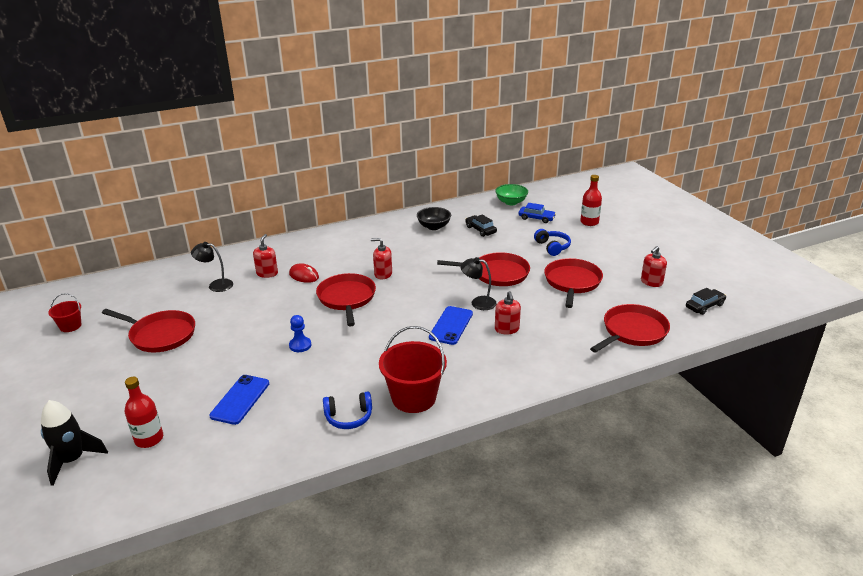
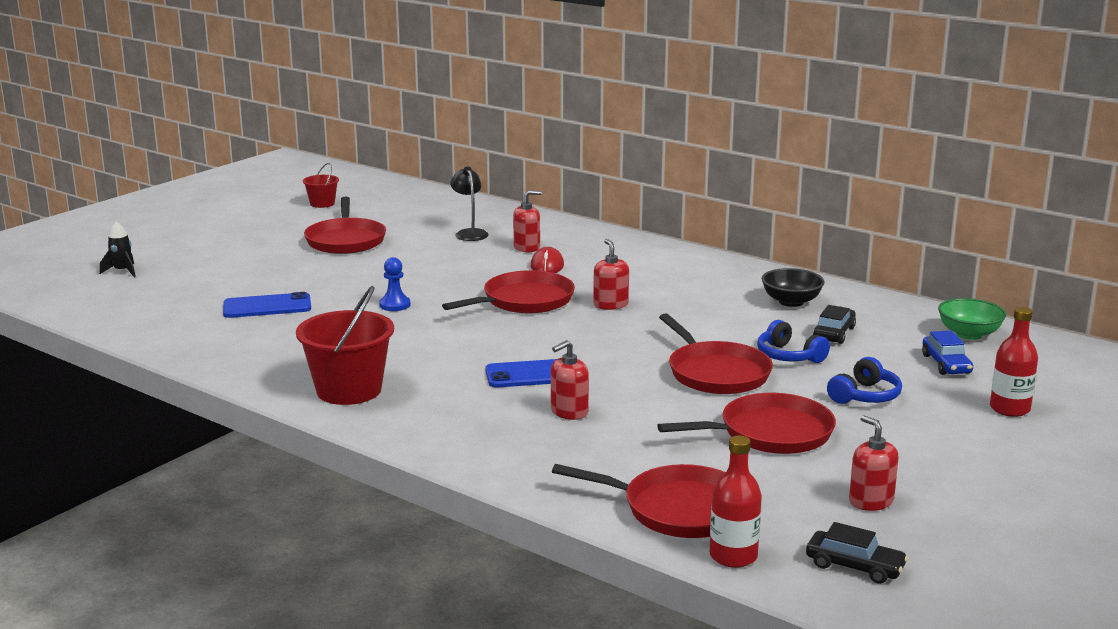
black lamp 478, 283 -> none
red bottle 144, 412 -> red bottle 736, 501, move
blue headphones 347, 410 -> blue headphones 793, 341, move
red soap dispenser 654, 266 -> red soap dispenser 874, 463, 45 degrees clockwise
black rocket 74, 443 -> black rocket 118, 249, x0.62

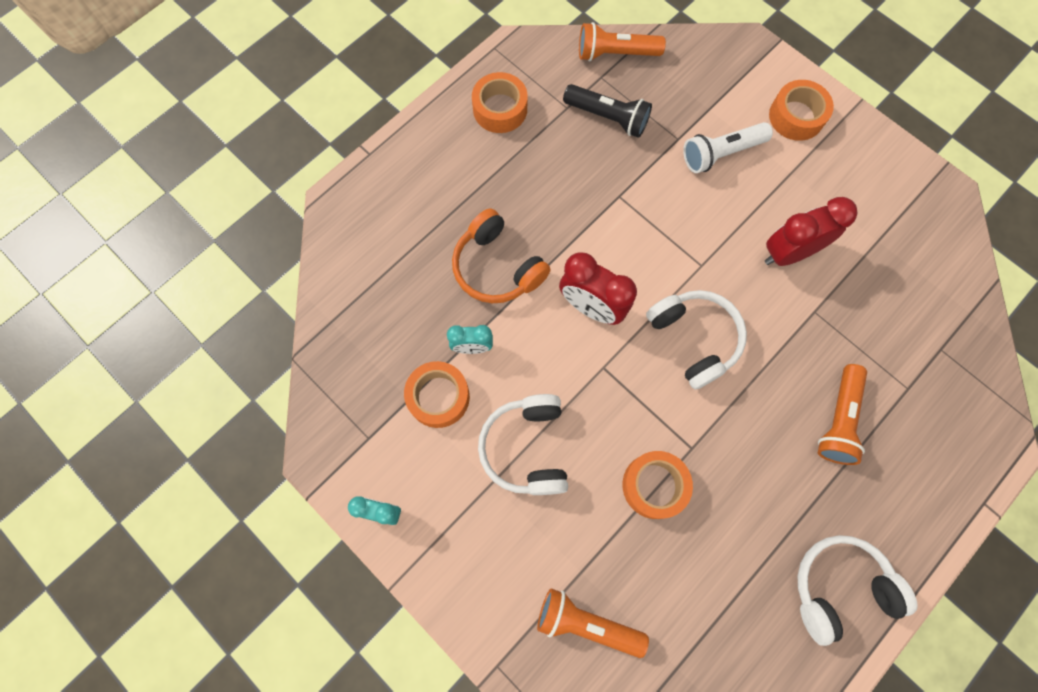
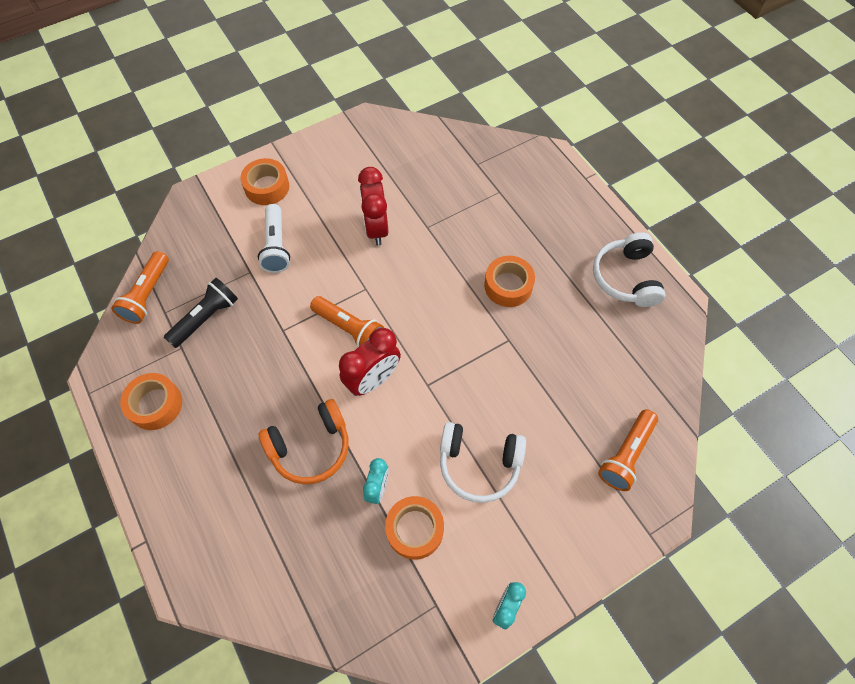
white headphones 696, 339 -> none
orange tape 658, 485 -> orange tape 509, 281, move
orange flashlight 842, 414 -> orange flashlight 347, 321, move

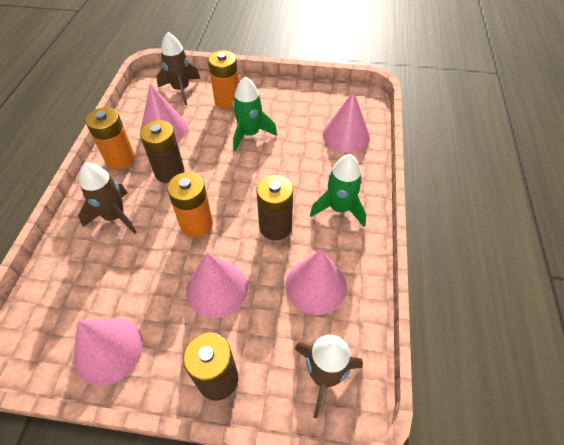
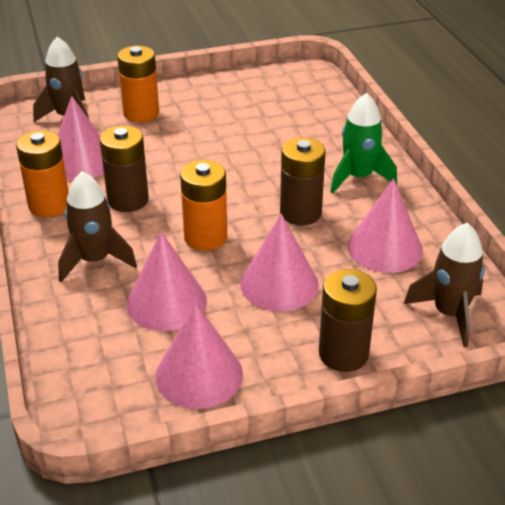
green rocket 255, 114 -> none
pink cone 346, 122 -> pink cone 167, 281, move

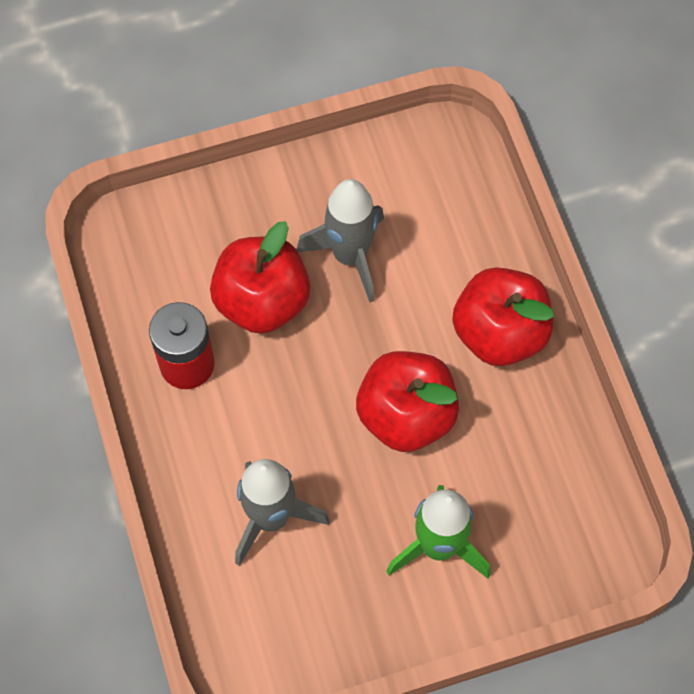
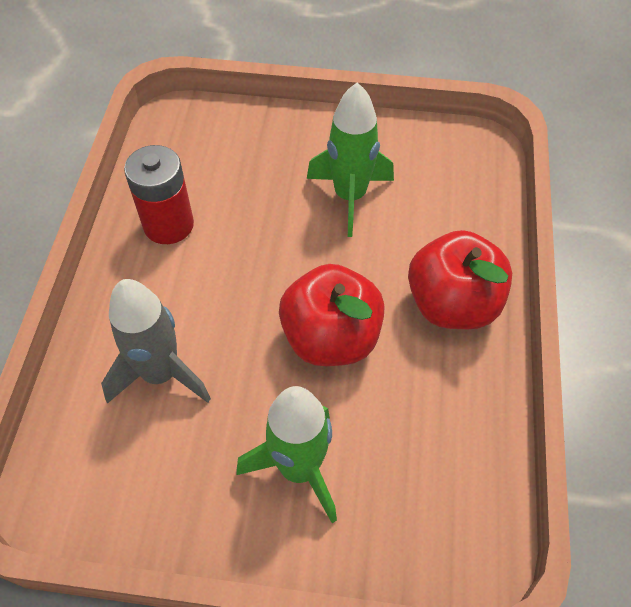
red apple 260, 277 -> none
grey rocket 340, 240 -> green rocket 350, 159

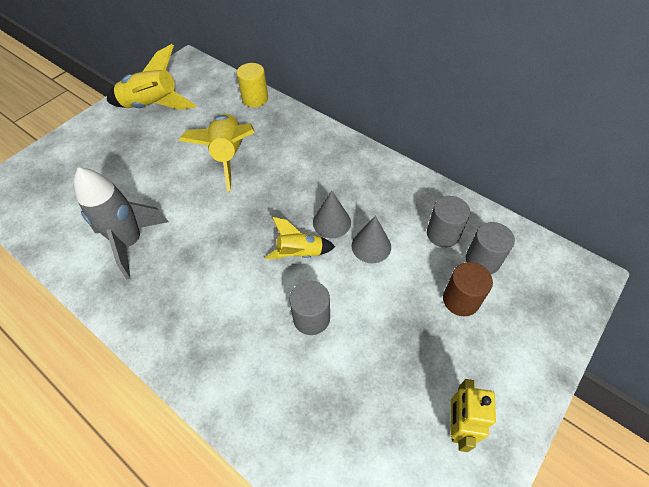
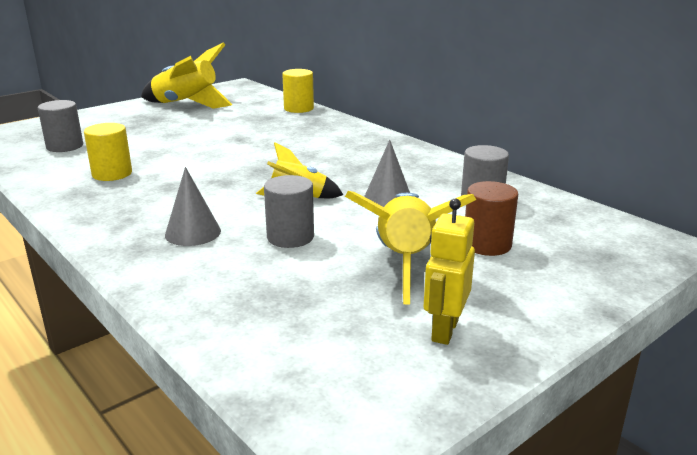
yellow rocket 217, 153 -> yellow rocket 410, 248, move
grey cone 332, 214 -> grey cone 193, 206, move
grey cylinder 490, 248 -> grey cylinder 60, 126, move
grey rocket 121, 223 -> yellow cylinder 108, 152

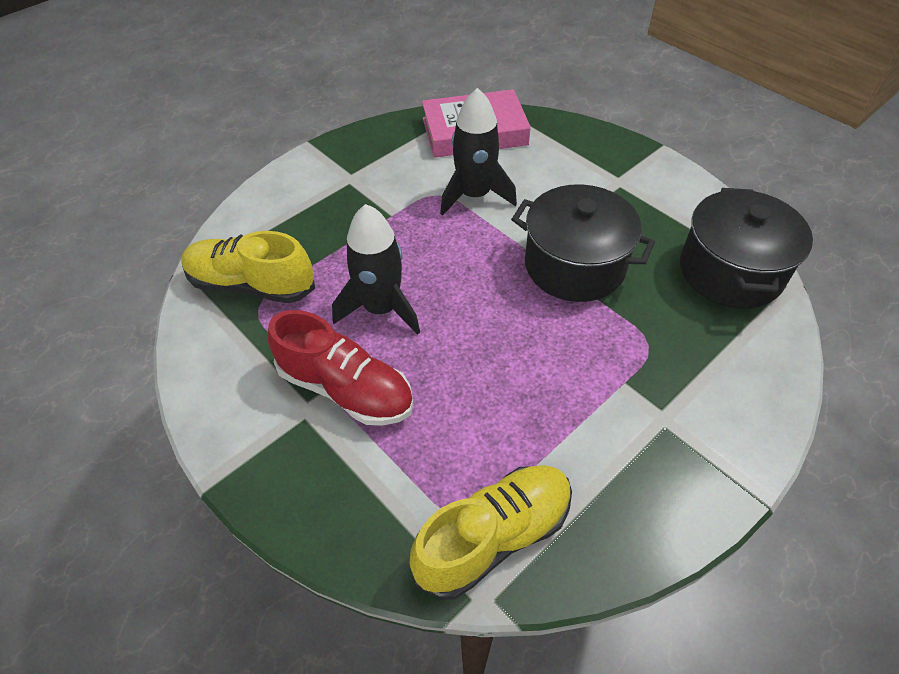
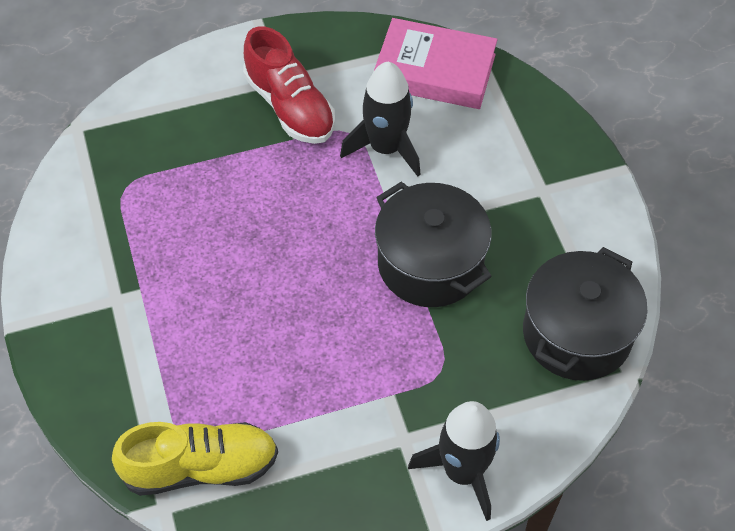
yellow shoe 248, 267 -> none
red shoe 340, 368 -> red shoe 289, 85, move
black rocket 376, 269 -> black rocket 454, 461, move

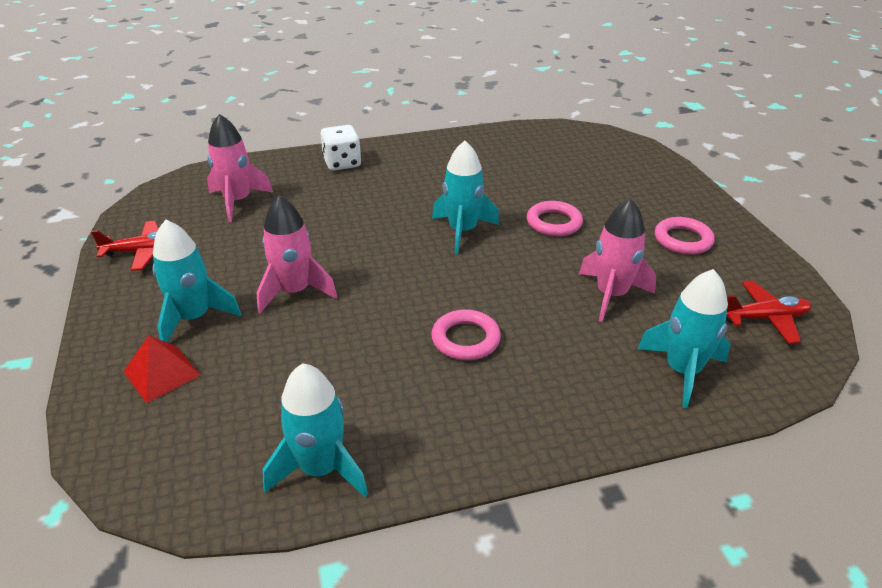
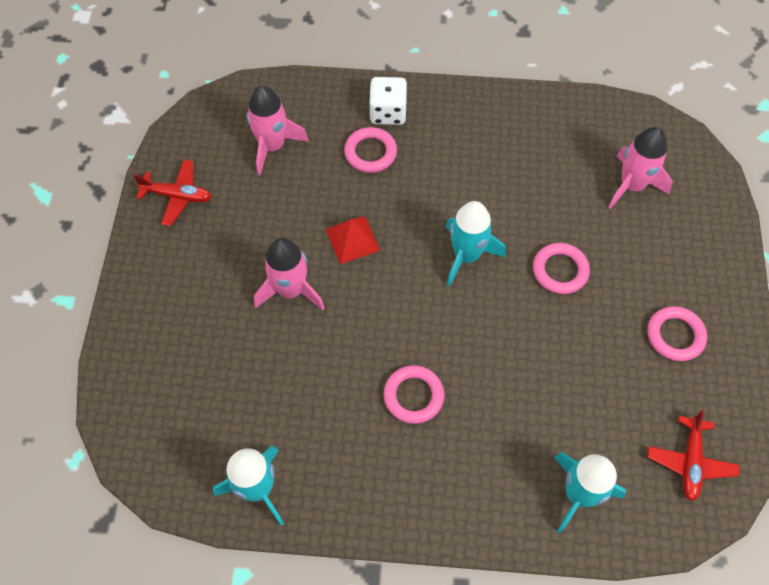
turquoise rocket 197, 281 -> none
none -> pink ring 370, 150
red pyramid 162, 369 -> red pyramid 353, 240, move
pink rocket 617, 260 -> pink rocket 640, 168, move
red plane 768, 312 -> red plane 693, 455, 90 degrees clockwise

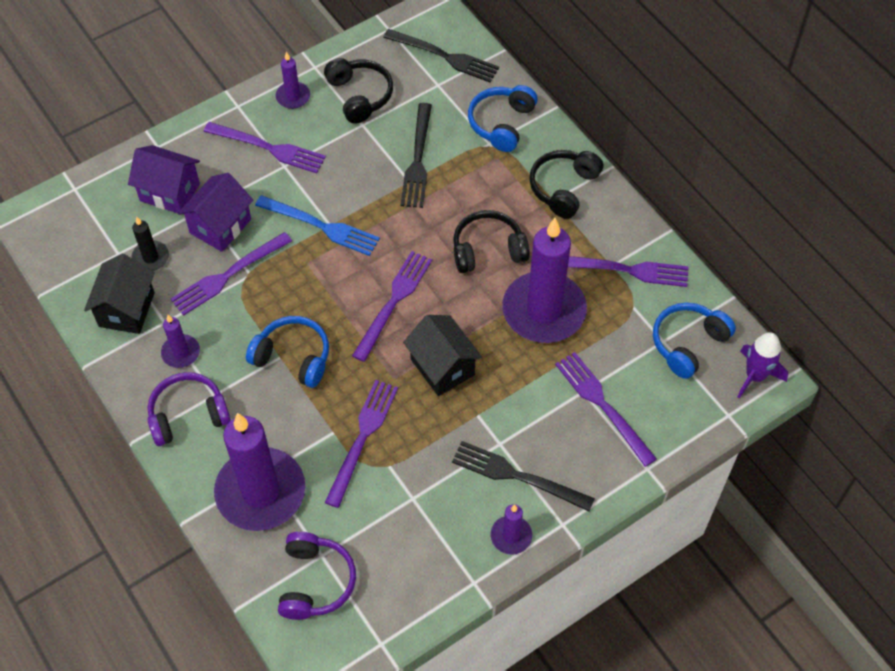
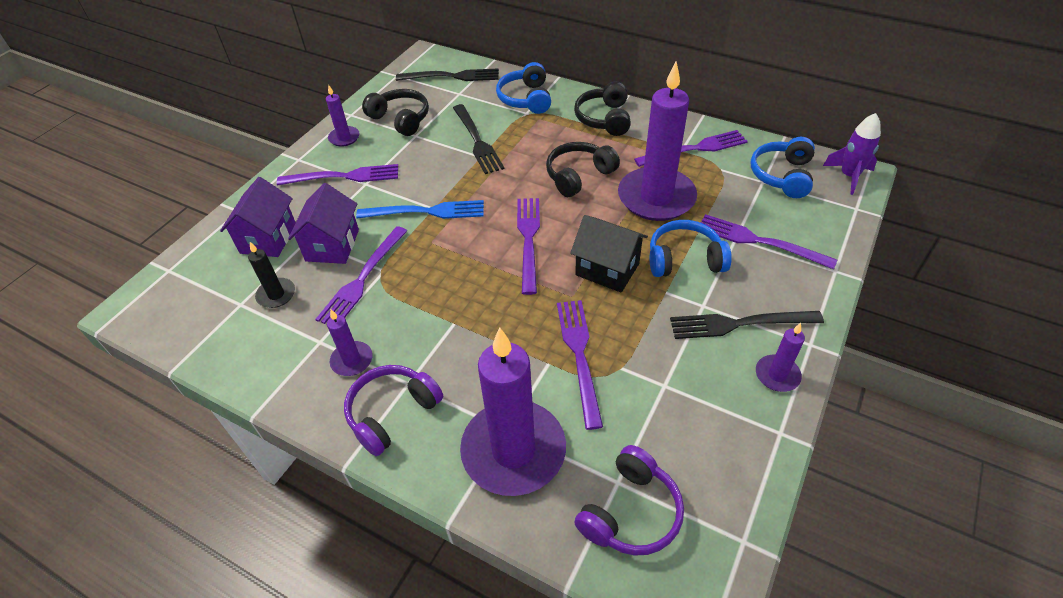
black house 119, 294 -> none
blue headphones 287, 352 -> blue headphones 691, 248, move
purple house 164, 180 -> purple house 258, 217, 75 degrees counterclockwise
purple headphones 317, 576 -> purple headphones 629, 500, 60 degrees clockwise

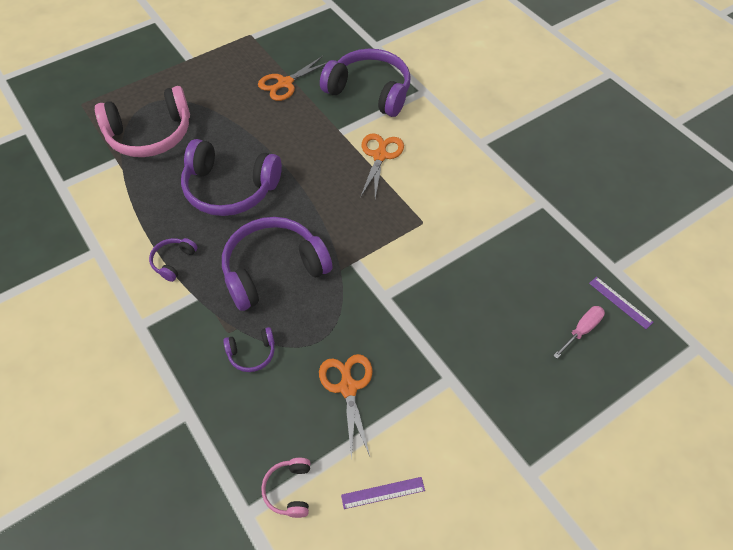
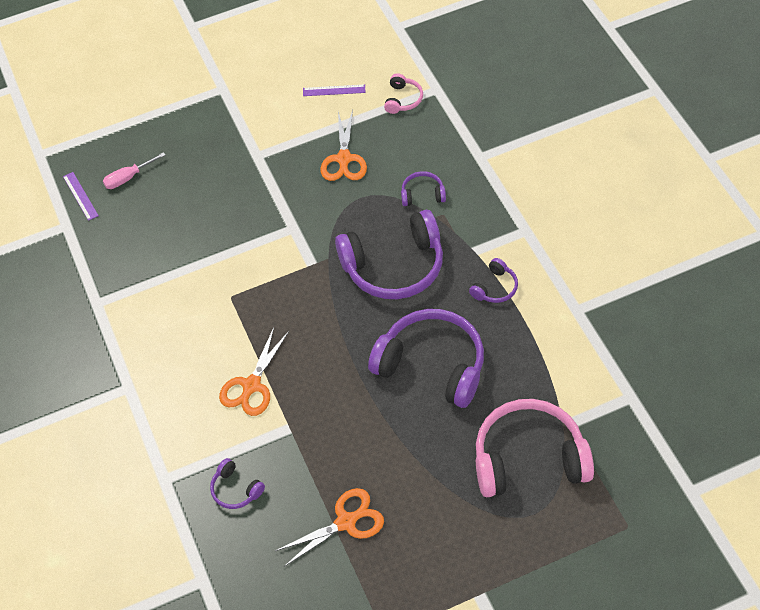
purple headphones 365, 83 -> purple headphones 237, 483, x0.45

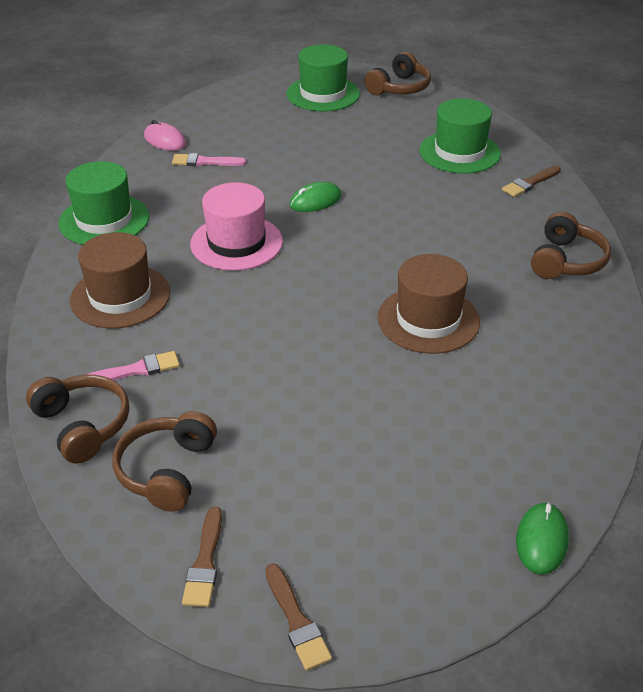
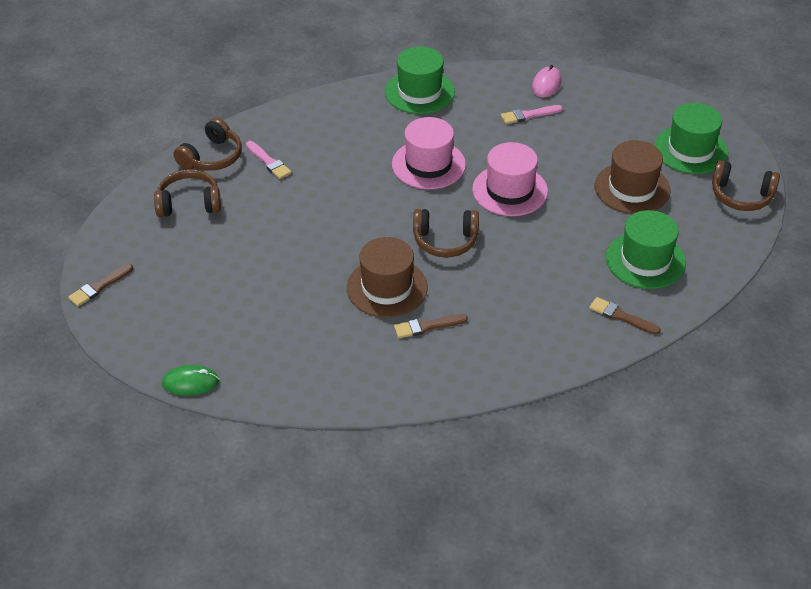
brown hat 120, 280 -> brown hat 632, 177, move
brown brush 202, 557 -> brown brush 431, 326, move
brown headphones 571, 245 -> brown headphones 446, 233, move
green mouse 315, 197 -> pink hat 510, 179
pink brush 209, 159 -> pink brush 532, 114, 90 degrees counterclockwise

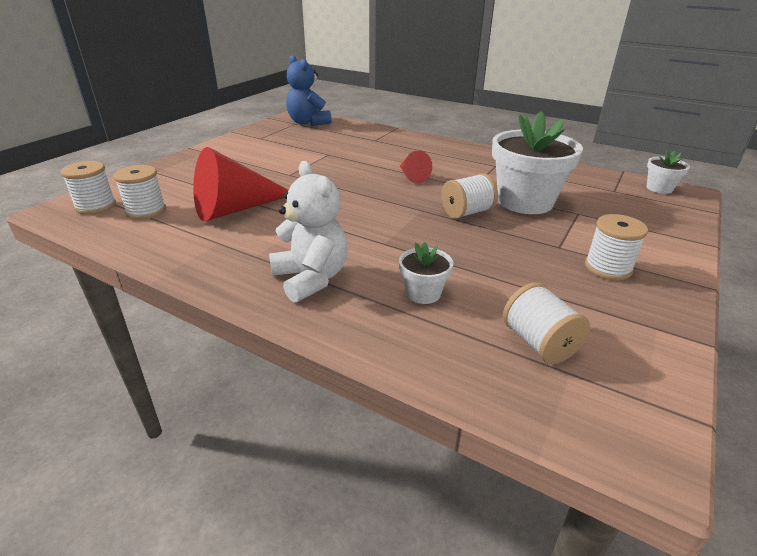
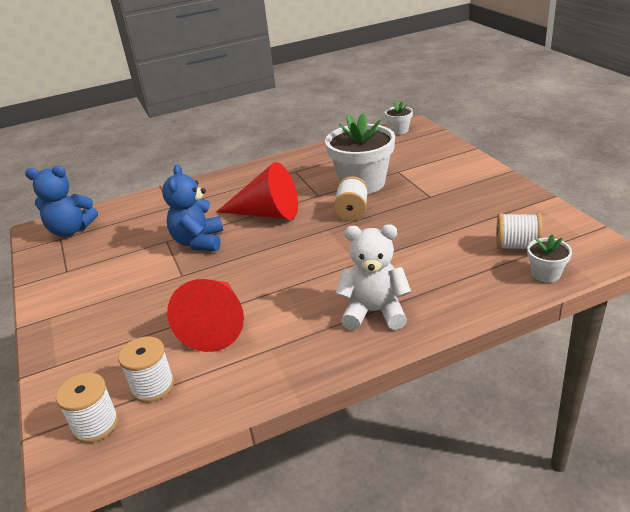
white spool 616, 247 -> none
none -> blue teddy bear 192, 207
white flower pot 426, 273 -> white flower pot 549, 258, move
red cone 416, 166 -> red cone 257, 191, x1.95

